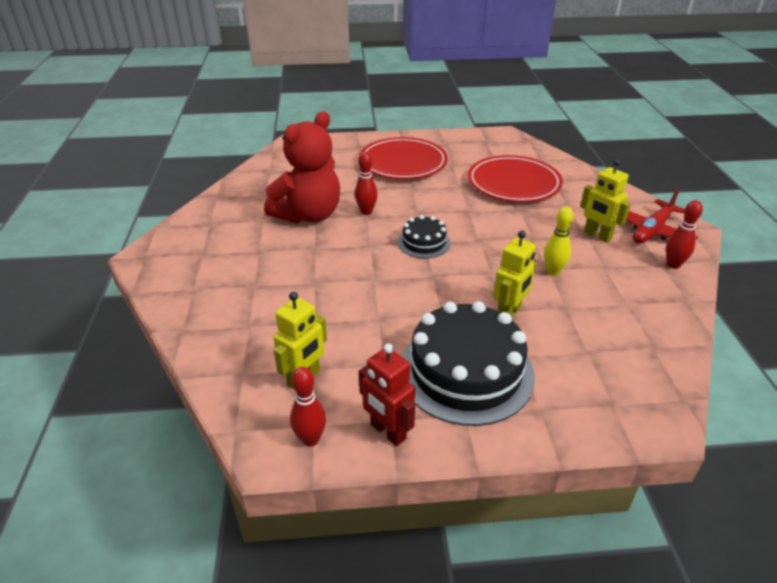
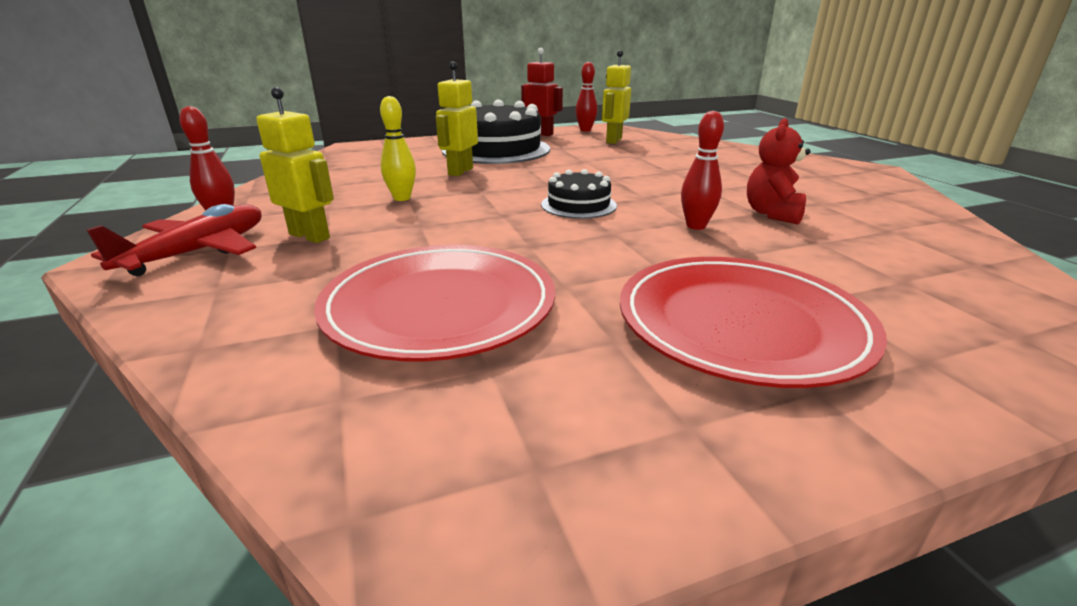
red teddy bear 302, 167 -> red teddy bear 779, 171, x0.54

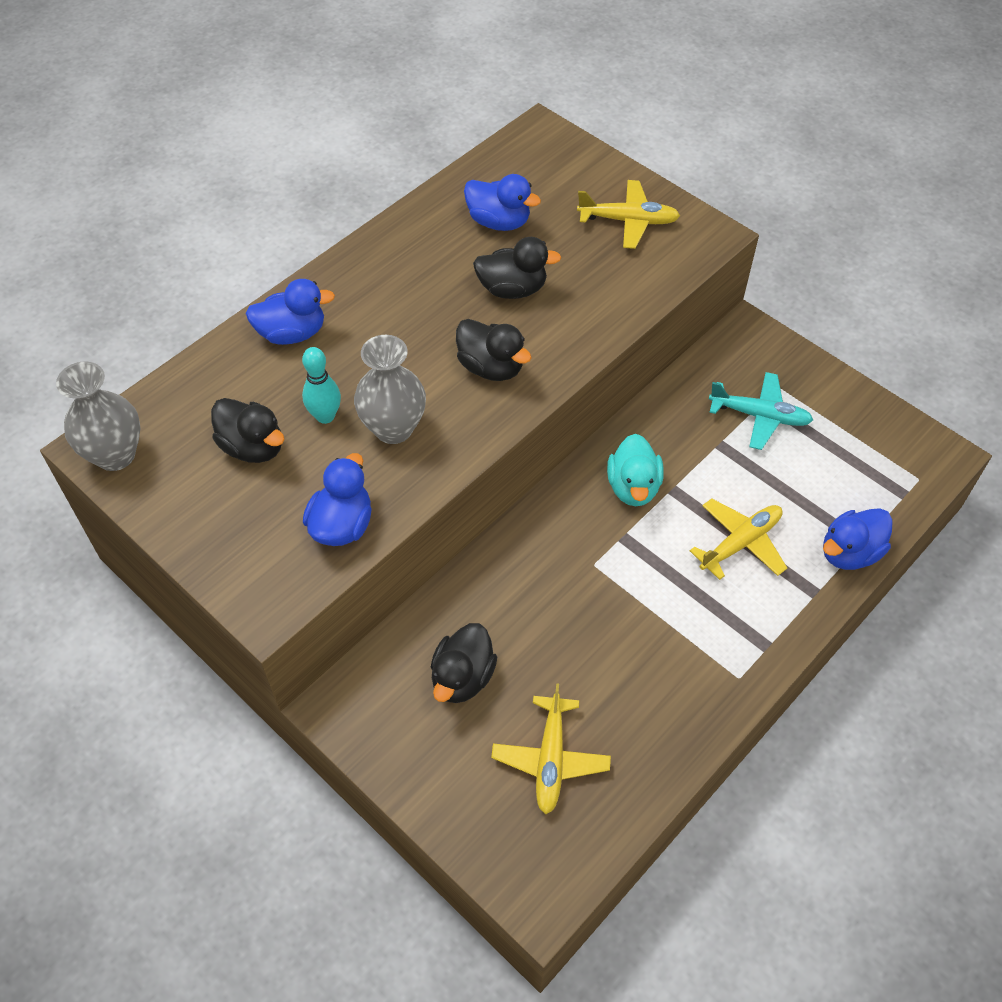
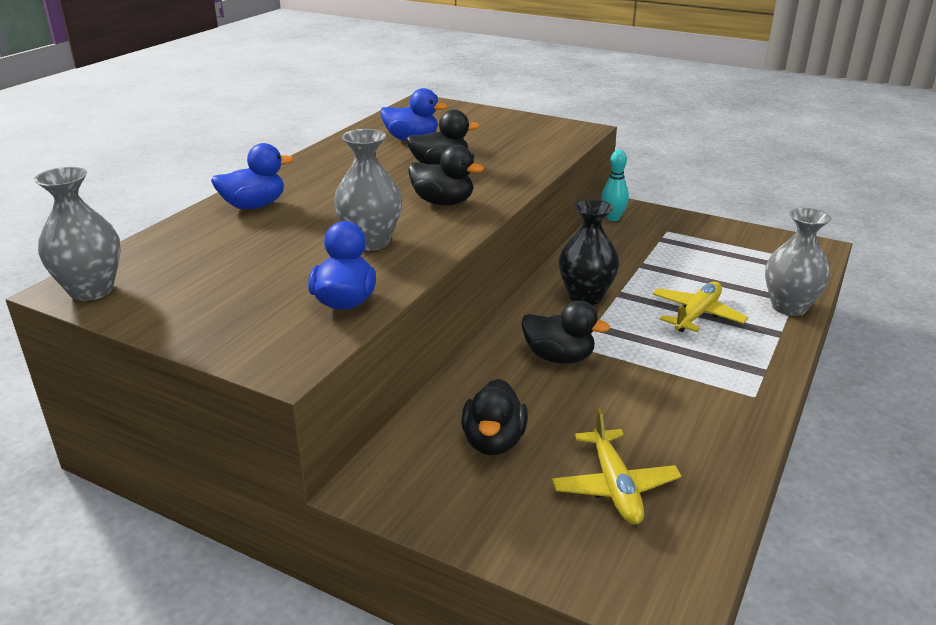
yellow plane 628, 214 -> none
turquoise plane 761, 411 -> none
black duck 248, 430 -> black duck 565, 332, move
turquoise bowling pin 321, 385 -> turquoise bowling pin 615, 185, move
turquoise duck 635, 470 -> black vase 589, 252
blue duck 858, 539 -> grey vase 798, 262

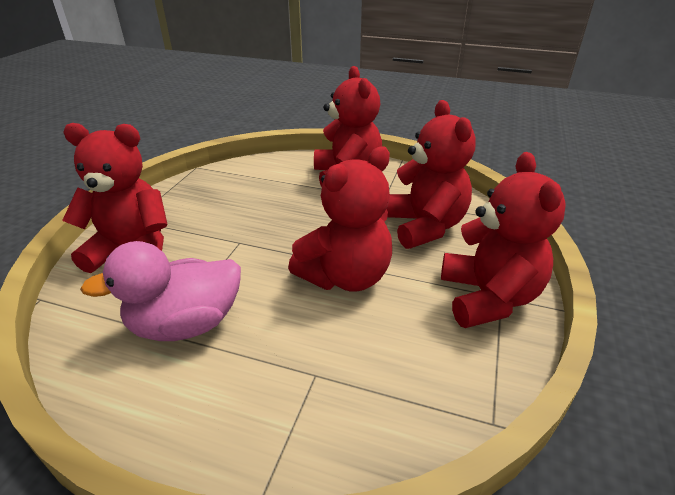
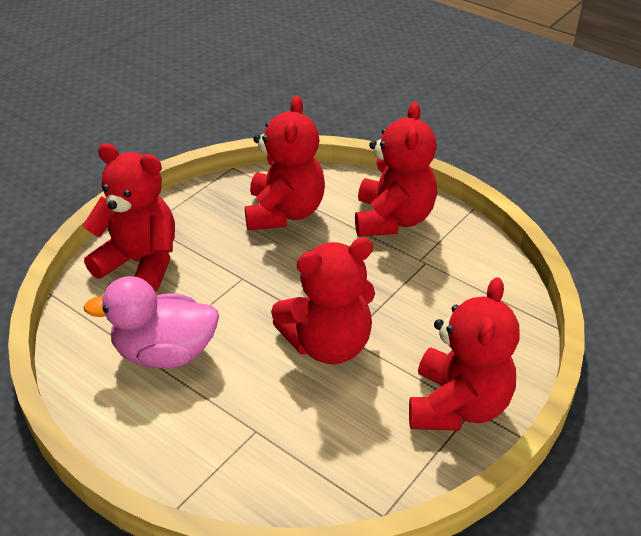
red teddy bear 431, 174 -> red teddy bear 285, 163, move

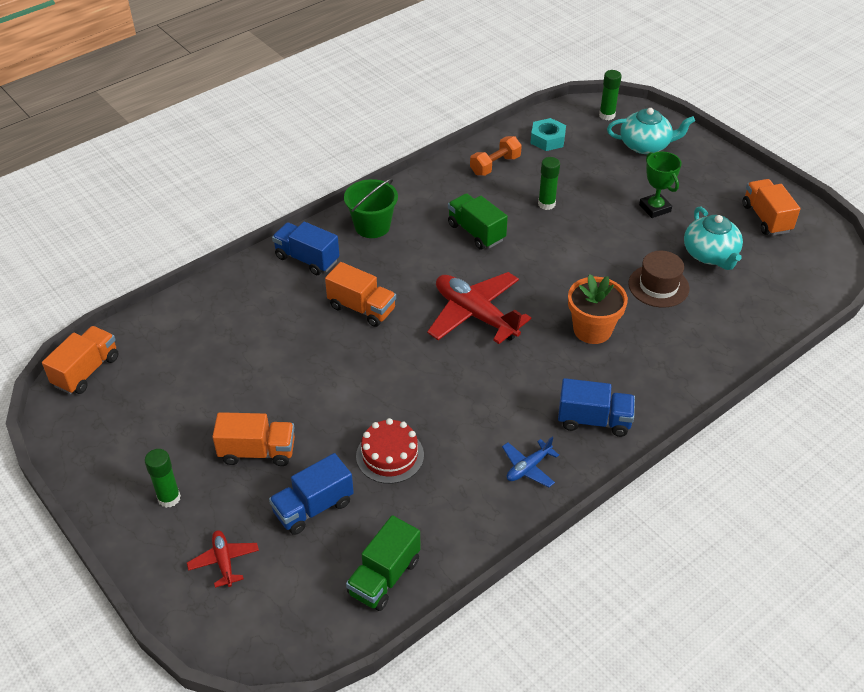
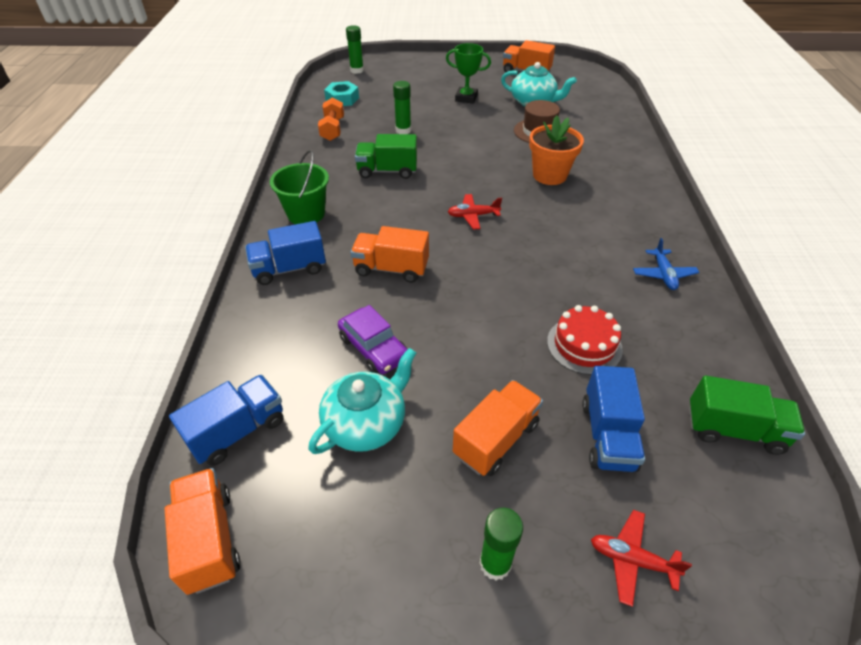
none -> purple car 373, 339
blue truck 596, 407 -> blue truck 226, 420, move
turquoise teapot 651, 131 -> turquoise teapot 362, 401, move
orange truck 360, 294 -> orange truck 390, 254, 150 degrees counterclockwise
green truck 383, 563 -> green truck 747, 415, 60 degrees counterclockwise
red plane 479, 308 -> red plane 475, 211, x0.50

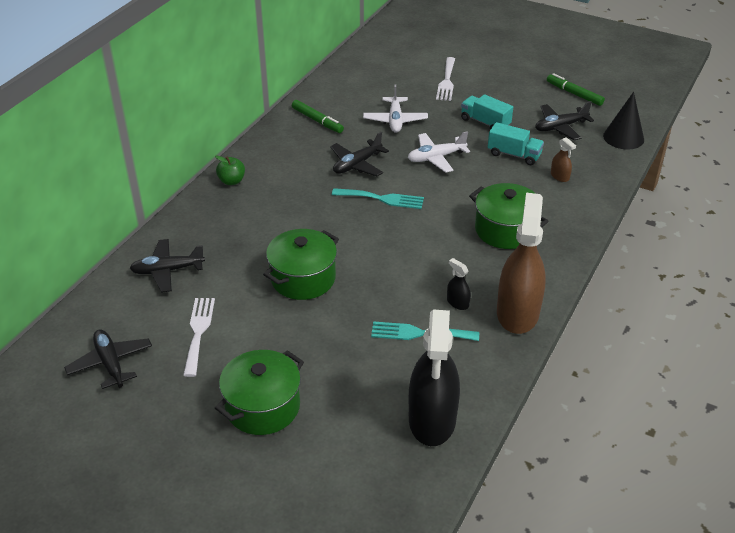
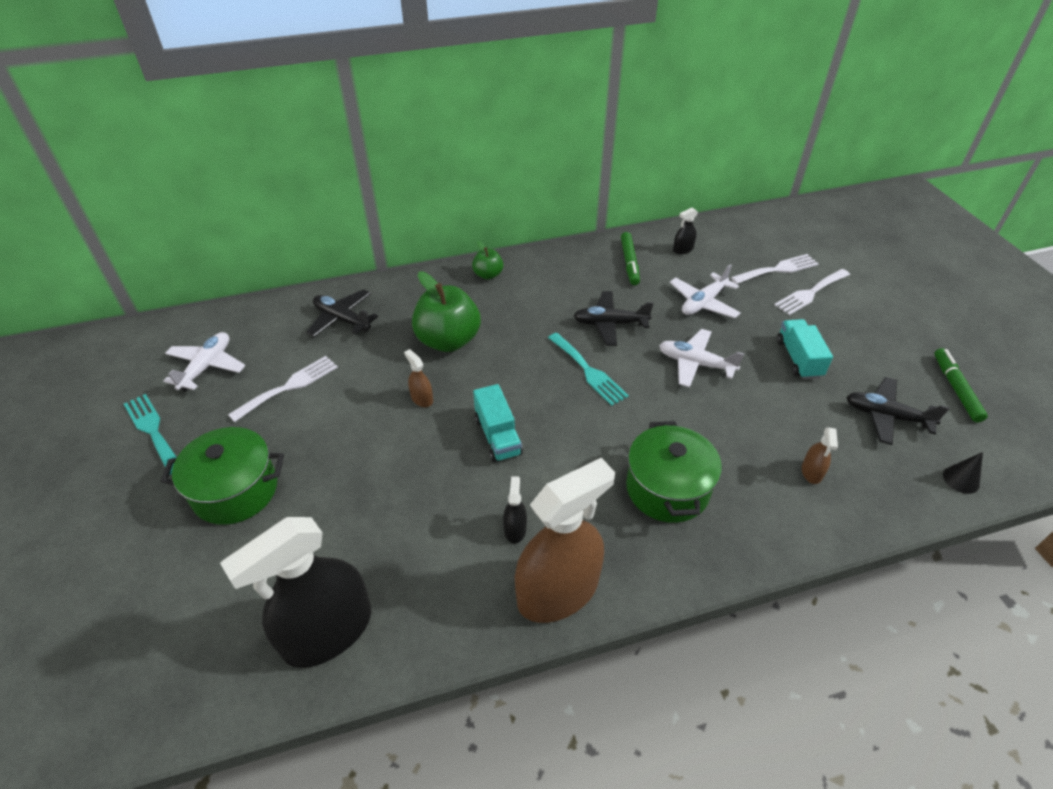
none -> green apple 446, 311
none -> black spray bottle 685, 230
none -> white fork 775, 269
turquoise fork 425, 331 -> turquoise fork 150, 434, move
turquoise truck 516, 143 -> turquoise truck 498, 423, move
green pot 301, 264 -> brown spray bottle 418, 378
black plane 108, 359 -> white plane 204, 362
black cone 623, 121 -> black cone 963, 473, x0.56

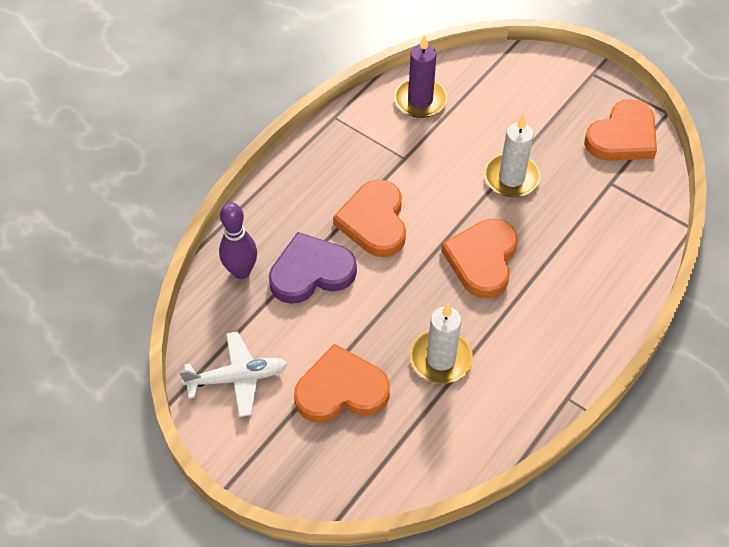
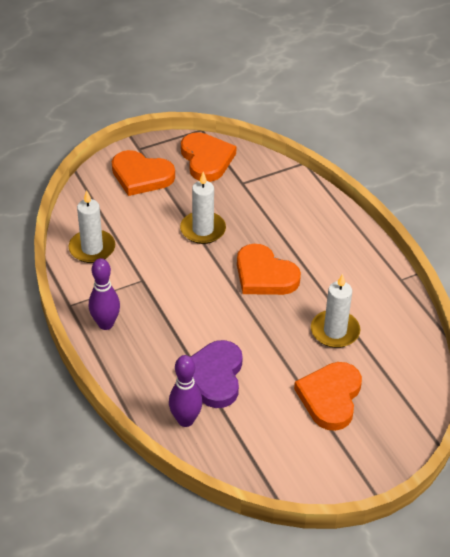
white plane 233, 374 -> none
none -> purple bowling pin 104, 294
orange heart 369, 218 -> orange heart 143, 173, move
purple candle 420, 76 -> white candle 92, 226

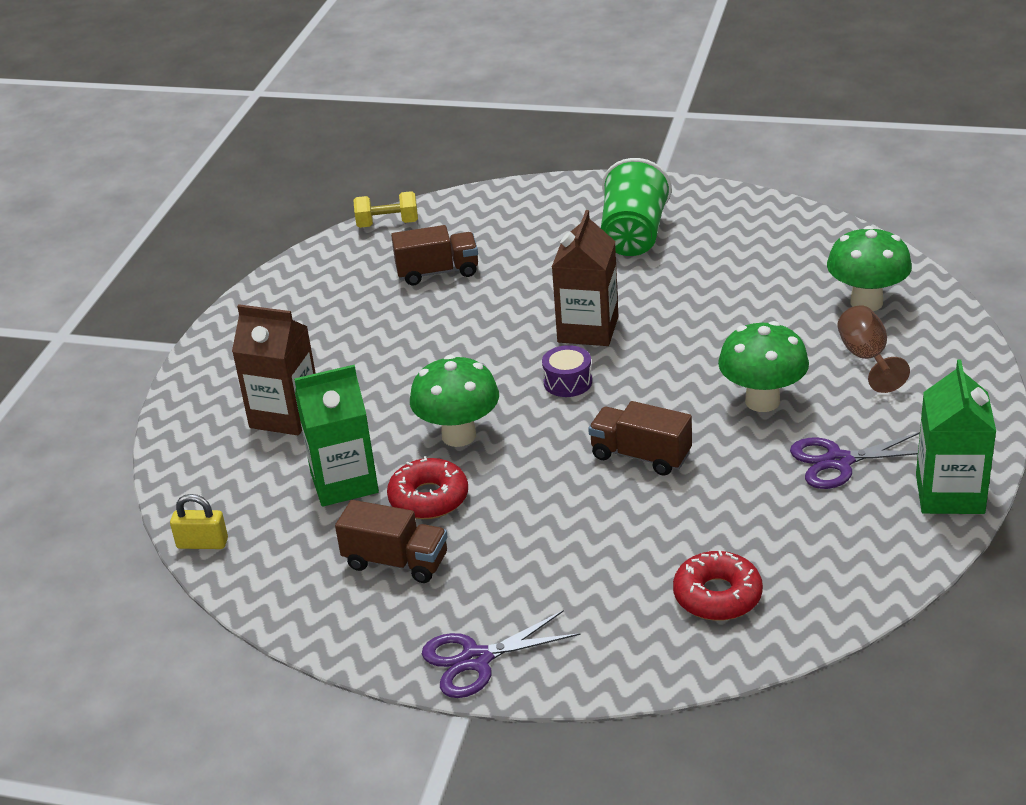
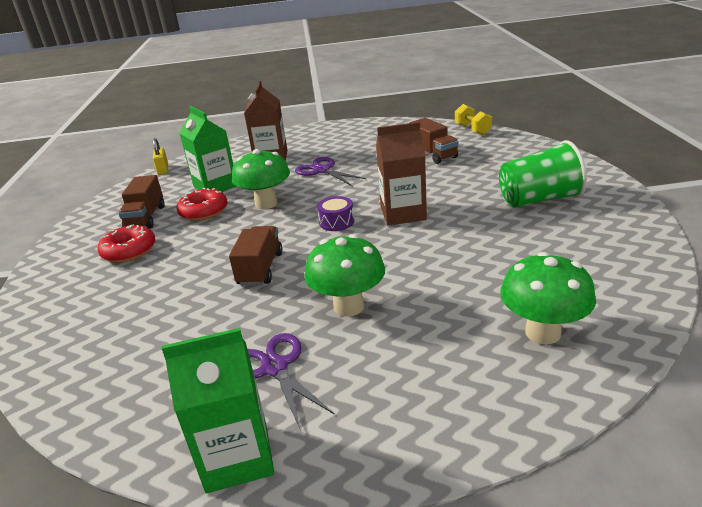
brown goblet 873, 349 -> none
purple scissors 501, 654 -> purple scissors 330, 171, move
red donut 718, 585 -> red donut 126, 243, move

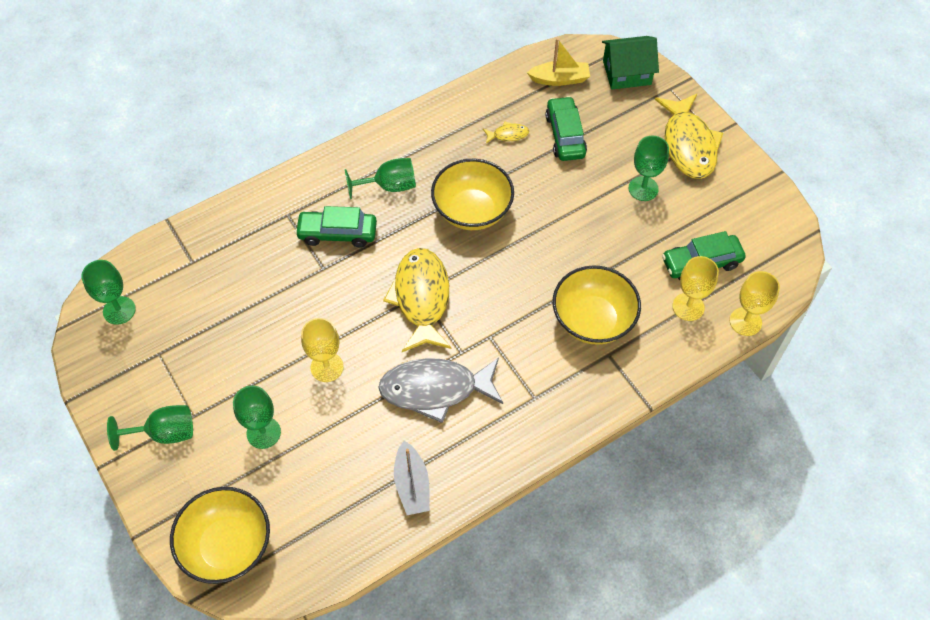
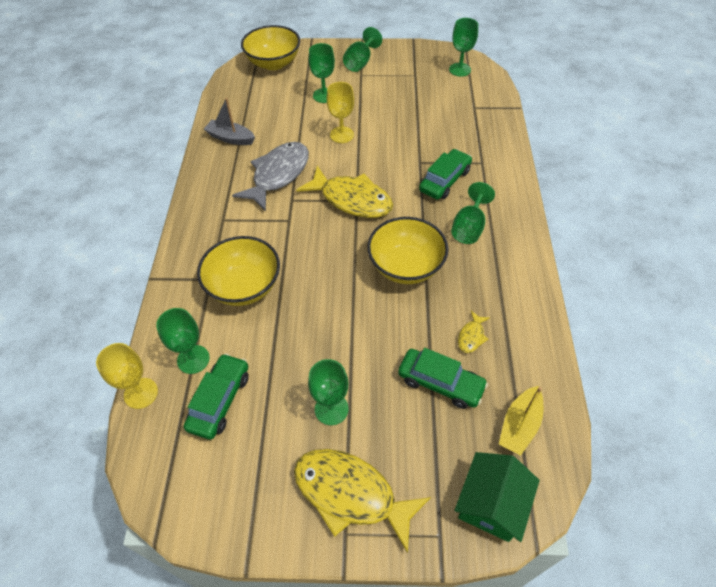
yellow goblet 695, 288 -> green goblet 183, 341

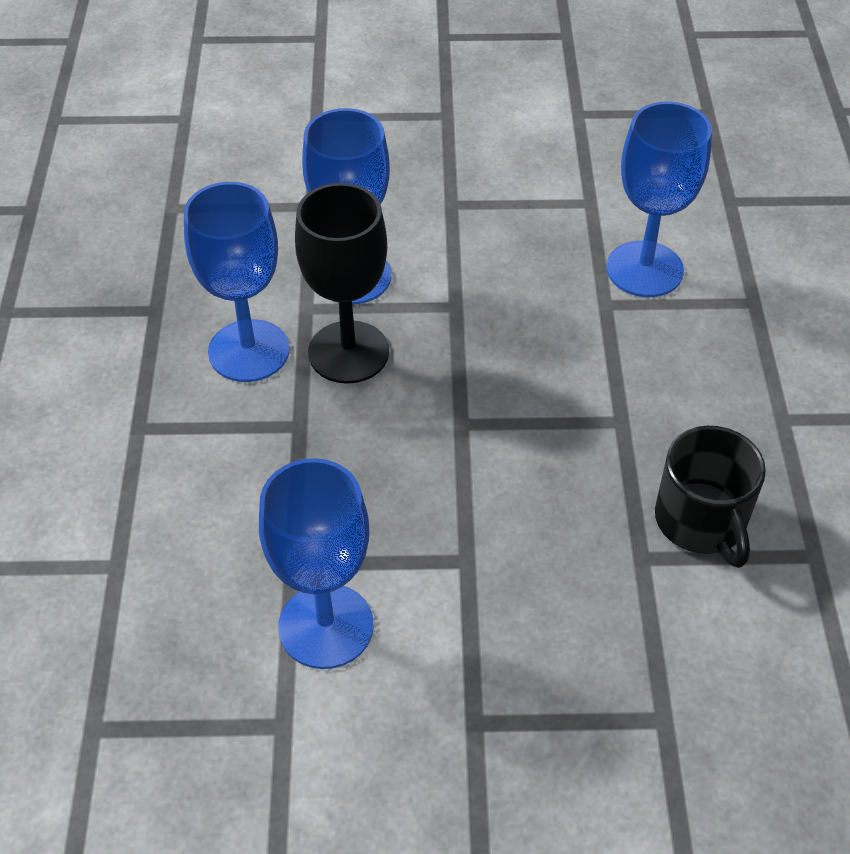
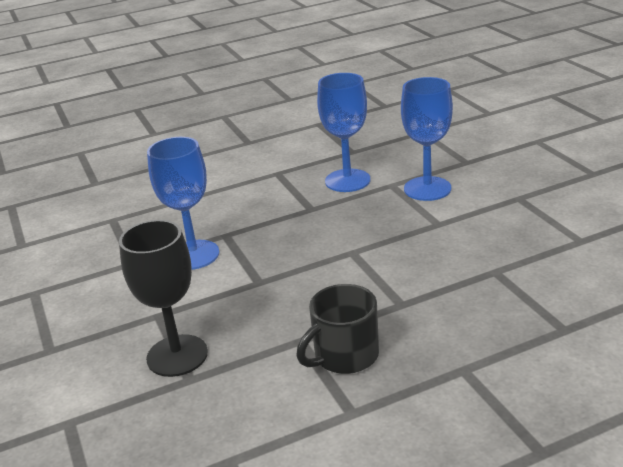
blue goblet 659, 199 -> none
black goblet 342, 283 -> black goblet 163, 298, move

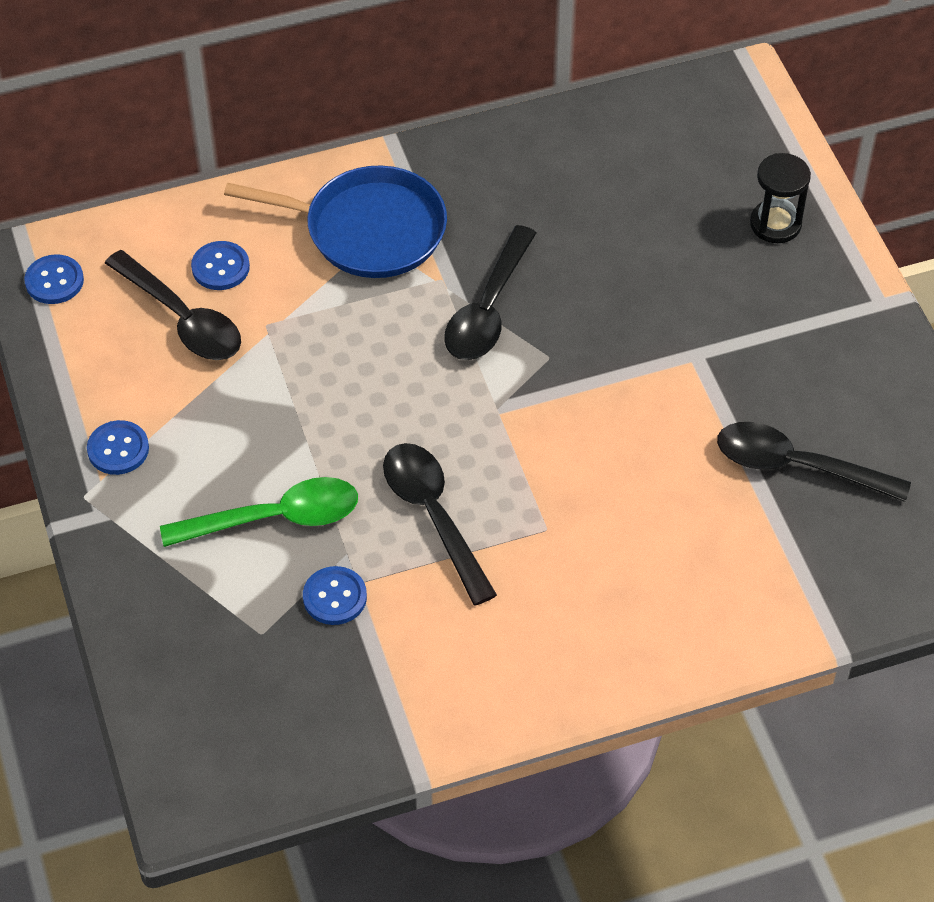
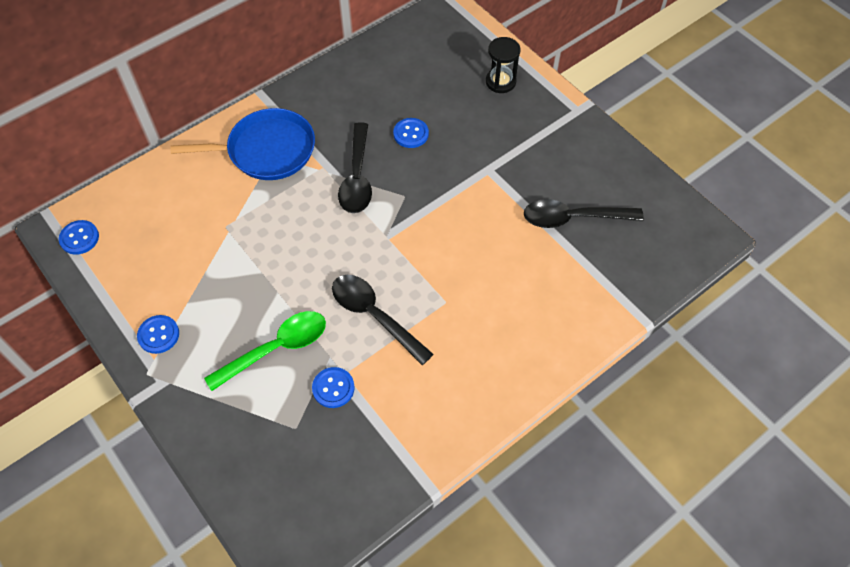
black spoon 173, 305 -> none
blue button 220, 265 -> blue button 411, 133, move

